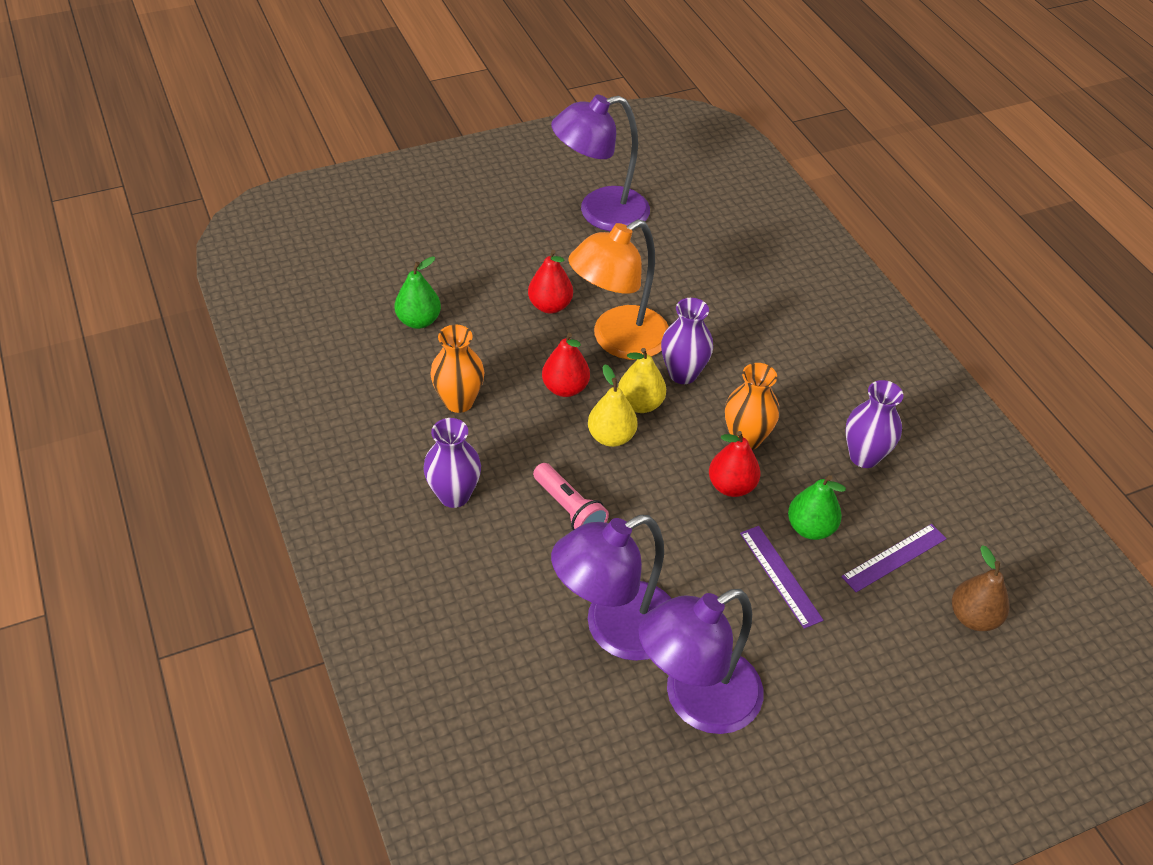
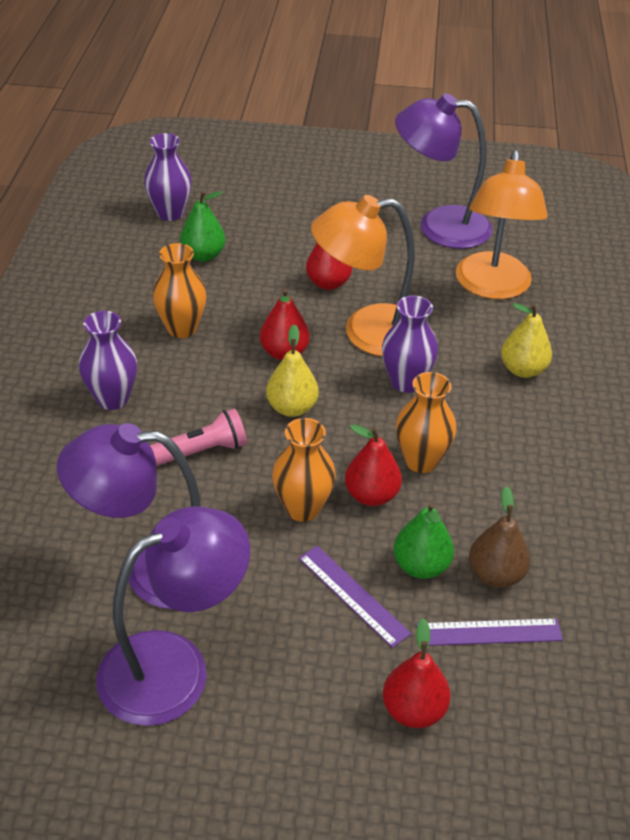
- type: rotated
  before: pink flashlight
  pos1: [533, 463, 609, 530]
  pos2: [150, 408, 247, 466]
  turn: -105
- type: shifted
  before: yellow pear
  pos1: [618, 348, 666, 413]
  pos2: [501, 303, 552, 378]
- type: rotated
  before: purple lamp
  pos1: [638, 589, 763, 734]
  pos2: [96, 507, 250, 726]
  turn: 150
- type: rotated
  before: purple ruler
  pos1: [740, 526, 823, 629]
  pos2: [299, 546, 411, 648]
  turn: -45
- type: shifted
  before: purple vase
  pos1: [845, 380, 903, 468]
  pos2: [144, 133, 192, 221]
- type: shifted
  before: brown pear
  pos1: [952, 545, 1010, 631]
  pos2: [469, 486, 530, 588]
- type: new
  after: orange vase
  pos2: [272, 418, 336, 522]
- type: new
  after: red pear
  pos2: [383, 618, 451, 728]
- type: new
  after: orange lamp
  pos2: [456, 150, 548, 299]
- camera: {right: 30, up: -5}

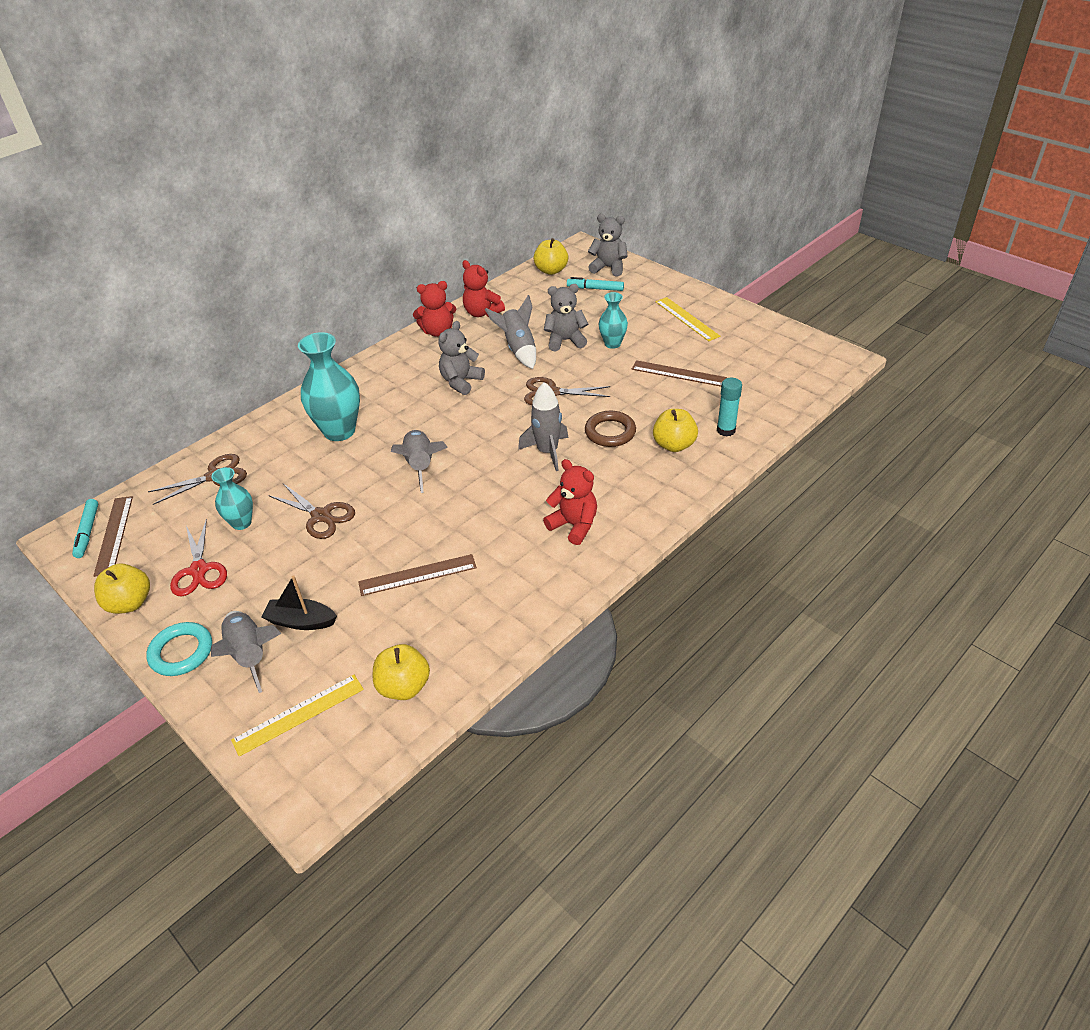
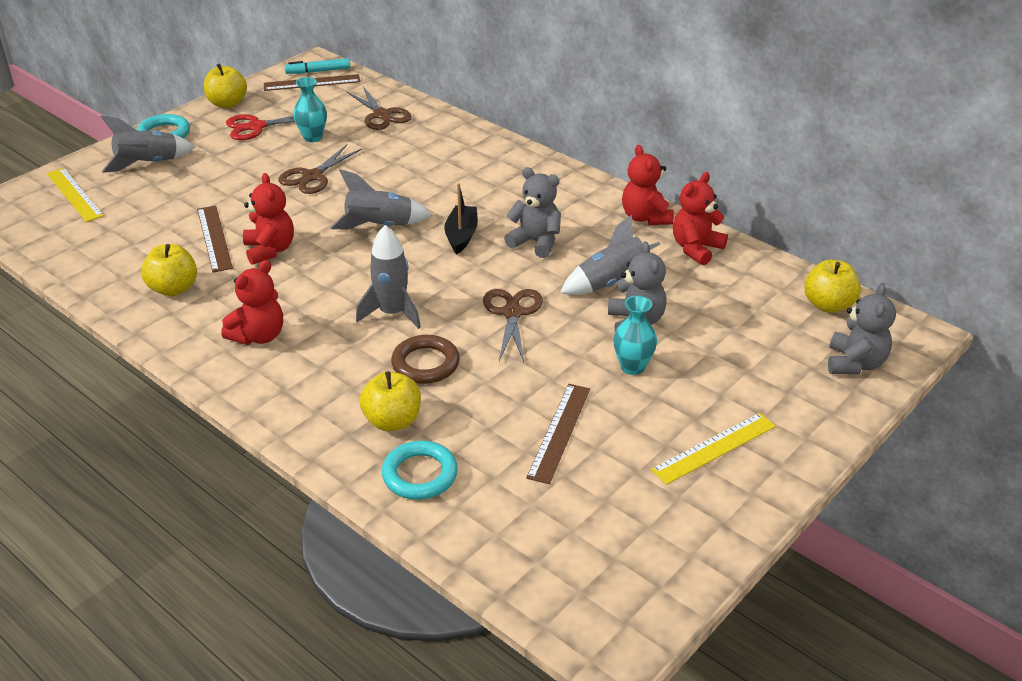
- type: shifted
  before: black boat
  pos1: [261, 575, 337, 630]
  pos2: [444, 183, 478, 254]
- type: gone
  before: turquoise vase
  pos1: [298, 332, 360, 441]
- type: shifted
  before: yellow apple
  pos1: [373, 644, 430, 700]
  pos2: [141, 244, 197, 296]
- type: gone
  before: turquoise marker
  pos1: [567, 277, 624, 291]
- type: swapped
  before: turquoise glue stick
  after: turquoise ring
  pos1: [717, 378, 742, 437]
  pos2: [382, 441, 458, 500]
- type: new
  after: red teddy bear
  pos2: [243, 173, 294, 265]
- camera: {right: 85, up: -5}

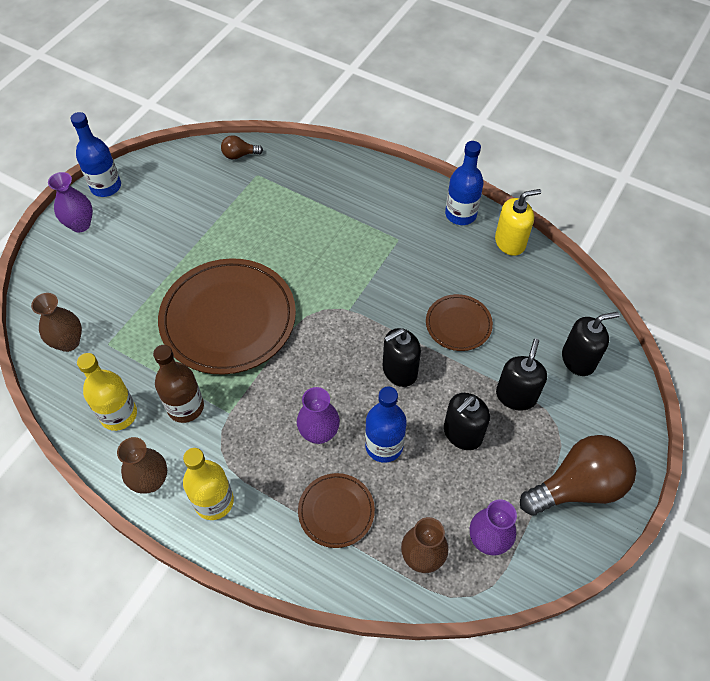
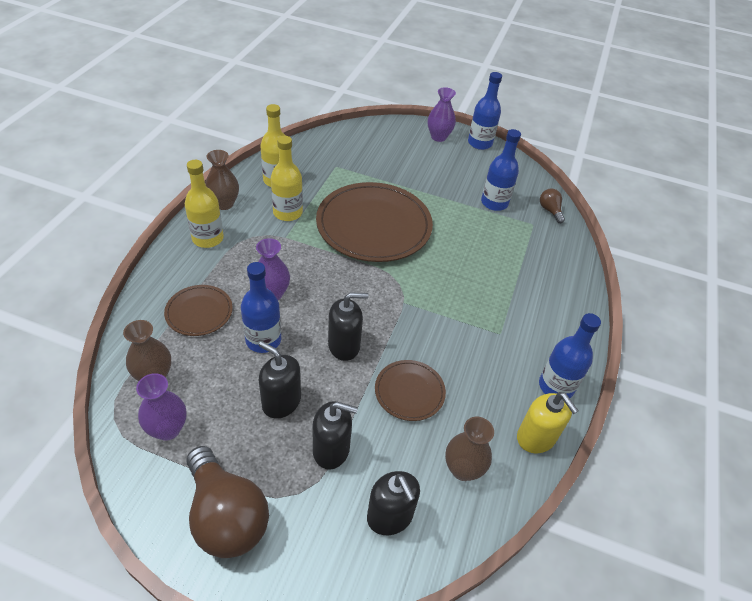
- type: shifted
  before: brown vase
  pos1: [31, 293, 82, 352]
  pos2: [445, 417, 494, 481]
- type: repainted
  before: brown bottle
  after: yellow bottle
  pos1: [153, 345, 204, 423]
  pos2: [271, 136, 303, 221]
- type: rotated
  before: black soap dispenser
  pos1: [383, 328, 421, 387]
  pos2: [328, 293, 368, 361]
  turn: 120
- type: new
  after: blue bottle
  pos2: [481, 129, 521, 211]
- camera: {right: 75, up: -10}

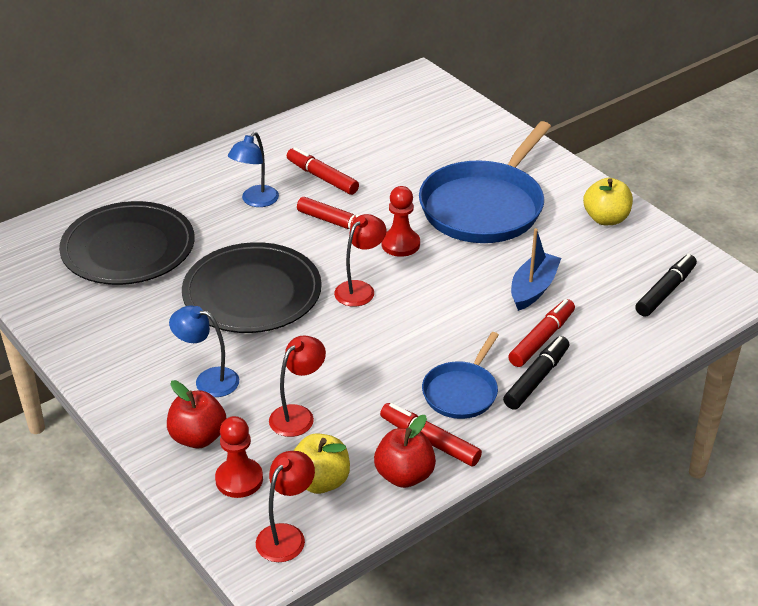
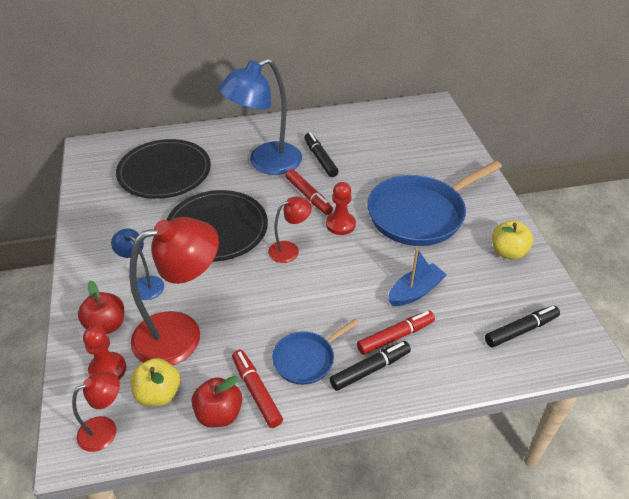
- type: scaled
  before: blue lamp
  pos1: [228, 132, 279, 207]
  pos2: [218, 58, 302, 175]
  scale: 1.99
- type: scaled
  before: red lamp
  pos1: [269, 335, 326, 437]
  pos2: [129, 217, 219, 365]
  scale: 1.99
- type: repainted
  before: red marker
  after: black marker
  pos1: [287, 147, 359, 195]
  pos2: [304, 132, 339, 177]
- camera: {right: 25, up: 5}

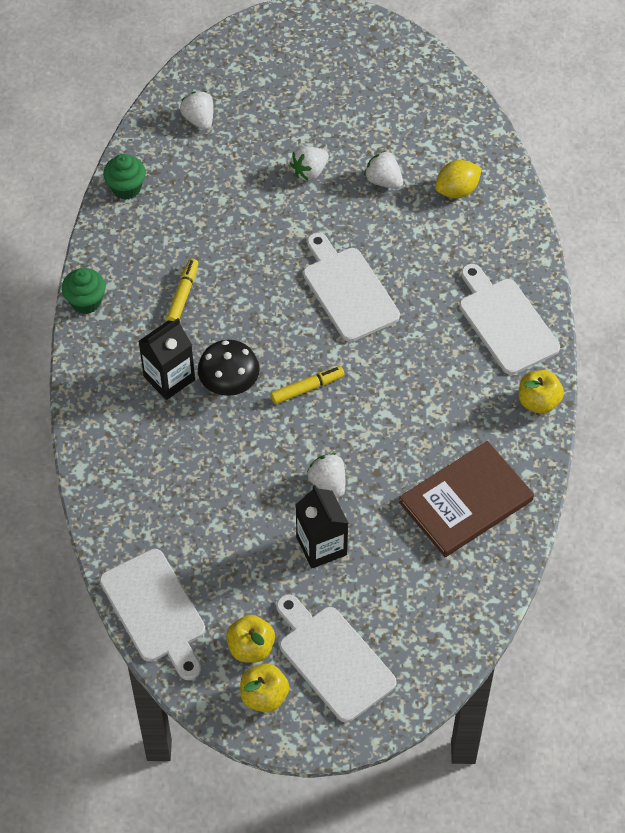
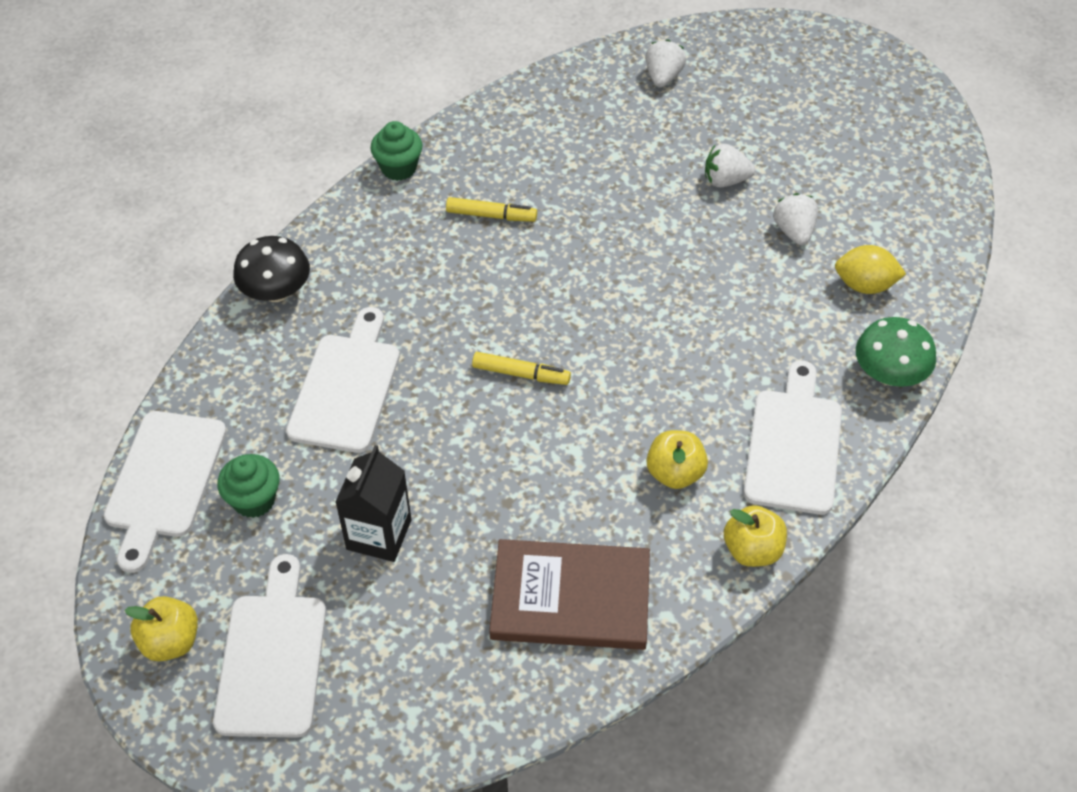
- type: shifted
  before: green cupcake
  pos1: [103, 154, 146, 200]
  pos2: [217, 454, 280, 518]
- type: gone
  before: black carton
  pos1: [138, 318, 195, 400]
- type: rotated
  before: yellow marker
  pos1: [166, 259, 199, 321]
  pos2: [446, 197, 537, 222]
  turn: 45
- type: shifted
  before: black mushroom
  pos1: [198, 340, 260, 396]
  pos2: [233, 236, 310, 302]
- type: shifted
  before: yellow apple
  pos1: [226, 615, 275, 662]
  pos2: [647, 430, 708, 489]
- type: shifted
  before: white cutting board
  pos1: [303, 233, 400, 342]
  pos2: [286, 307, 400, 453]
- type: gone
  before: white strawberry
  pos1: [307, 453, 345, 498]
- type: new
  after: green mushroom
  pos2: [856, 317, 936, 387]
- camera: {right: 40, up: -5}

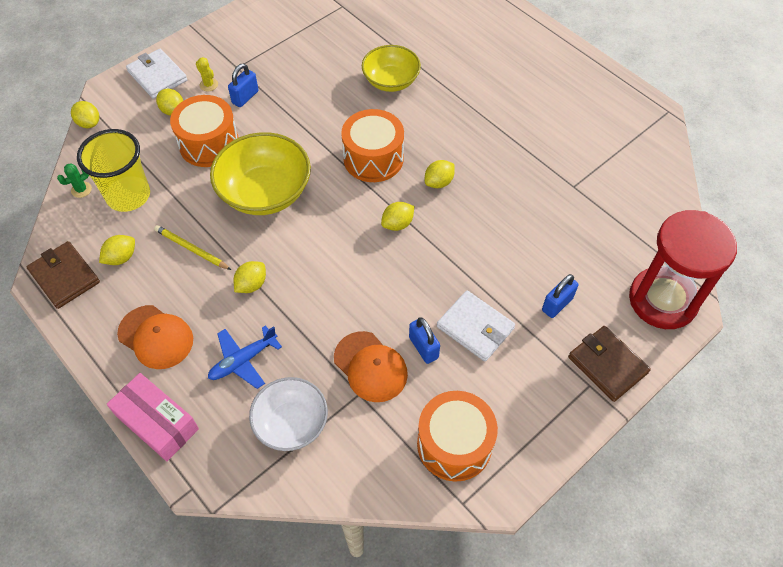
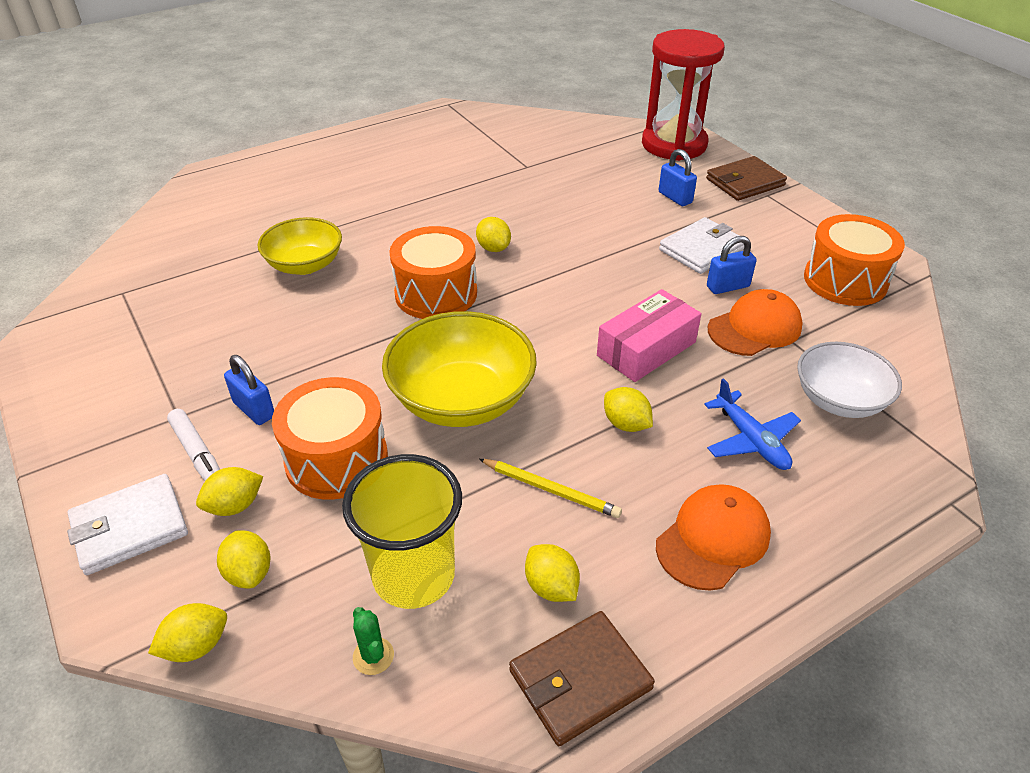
- type: shifted
  before: pink box
  pos1: [107, 373, 199, 461]
  pos2: [597, 289, 701, 382]
- type: rotated
  before: yellow pencil
  pos1: [154, 225, 231, 270]
  pos2: [479, 459, 622, 518]
  turn: -105
- type: swapped
  before: yellow cactus
  after: white marker
  pos1: [196, 57, 218, 91]
  pos2: [167, 409, 220, 481]
- type: shifted
  before: yellow lemon
  pos1: [381, 202, 414, 231]
  pos2: [217, 530, 271, 589]
- camera: {right: -80, up: -15}

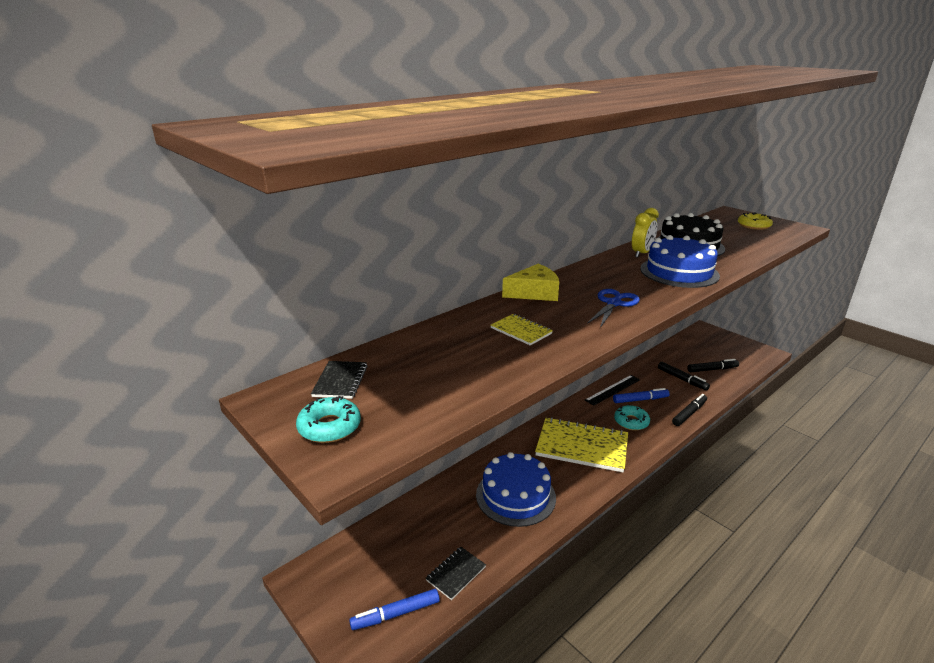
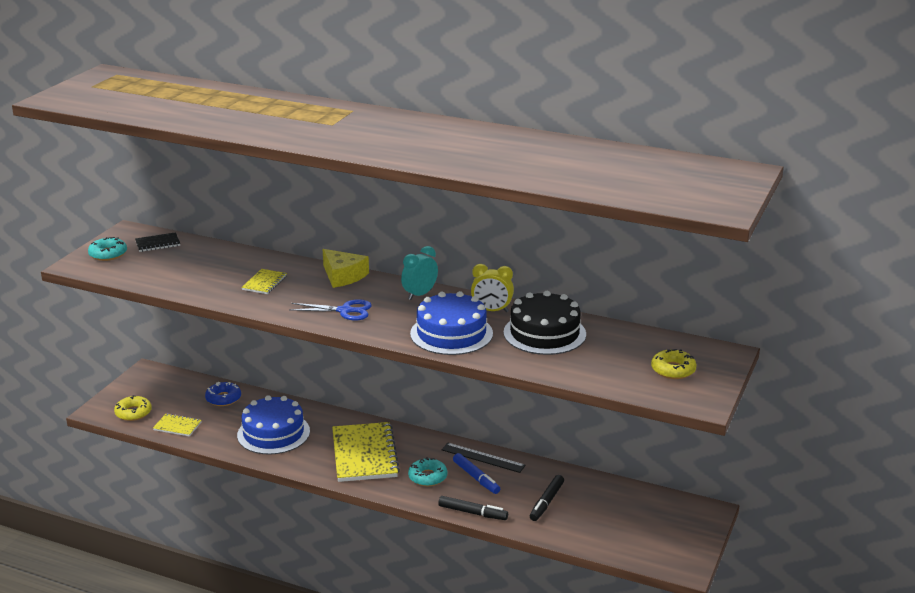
- type: swapped
  before: blue marker
  after: yellow donut
  pos1: [349, 589, 440, 630]
  pos2: [114, 395, 152, 421]
- type: repainted
  before: black notebook
  after: yellow notebook
  pos1: [426, 547, 486, 600]
  pos2: [153, 413, 201, 436]
- type: gone
  before: black marker
  pos1: [687, 359, 739, 372]
- type: new
  after: blue donut
  pos2: [205, 382, 241, 406]
- type: new
  after: turquoise clock
  pos2: [401, 246, 438, 300]
- camera: {right: 65, up: 0}

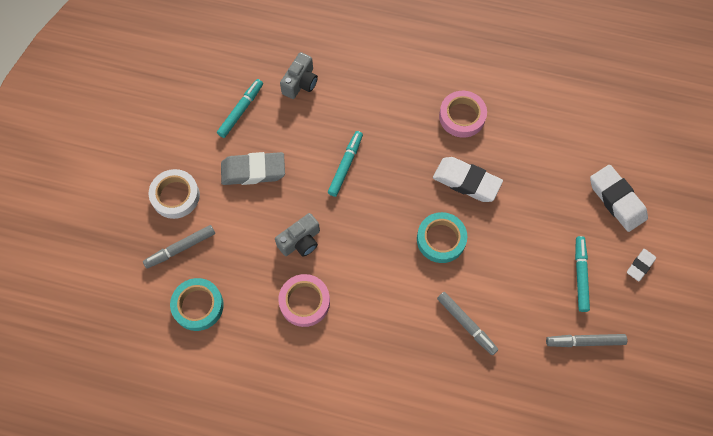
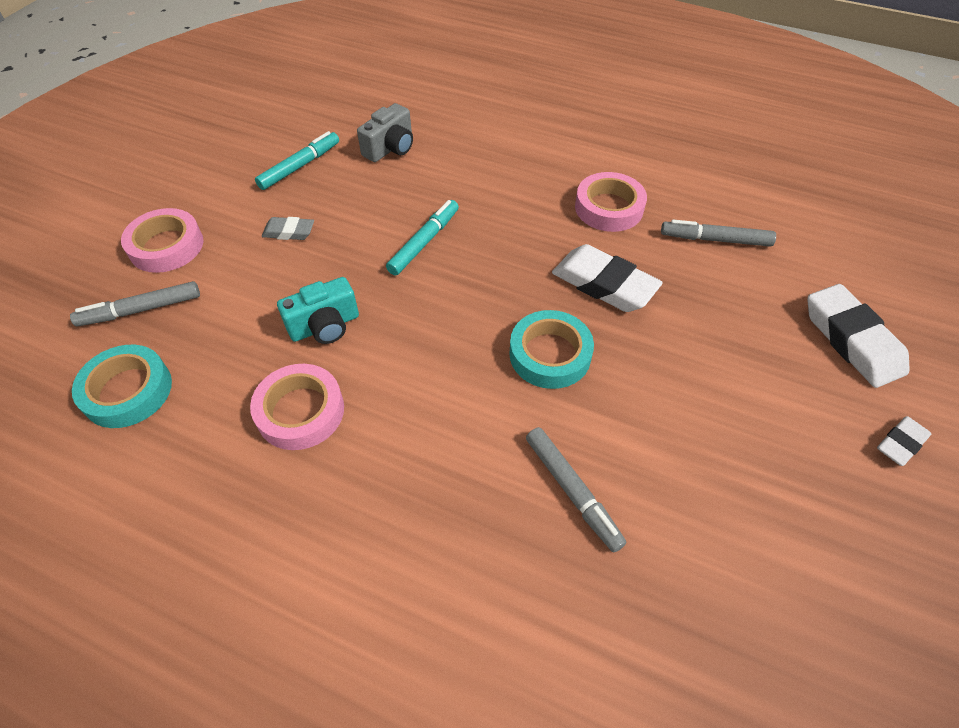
- type: repainted
  before: white tape
  after: pink tape
  pos1: [149, 169, 200, 219]
  pos2: [121, 208, 204, 273]
- type: scaled
  before: grey eraser
  pos1: [221, 152, 285, 185]
  pos2: [262, 217, 314, 240]
  scale: 0.54
- type: repainted
  before: grey camera
  after: turquoise camera
  pos1: [275, 213, 320, 257]
  pos2: [277, 277, 359, 344]
- type: shifted
  before: grey marker
  pos1: [546, 334, 627, 347]
  pos2: [661, 220, 776, 247]
- type: gone
  before: turquoise marker
  pos1: [575, 236, 590, 312]
- camera: {right: 10, up: -15}

